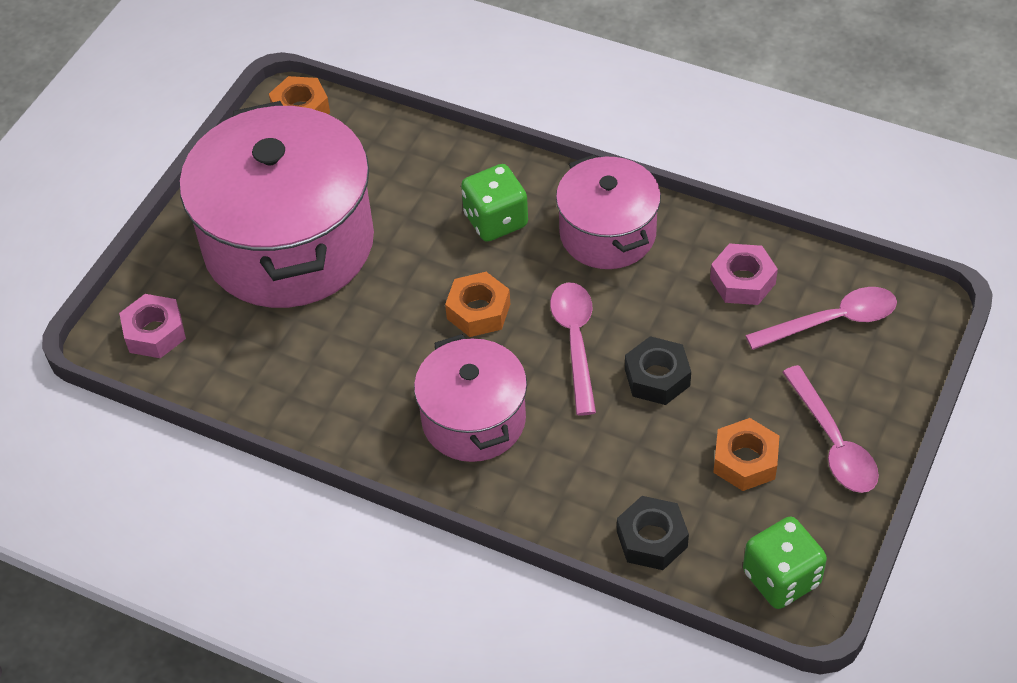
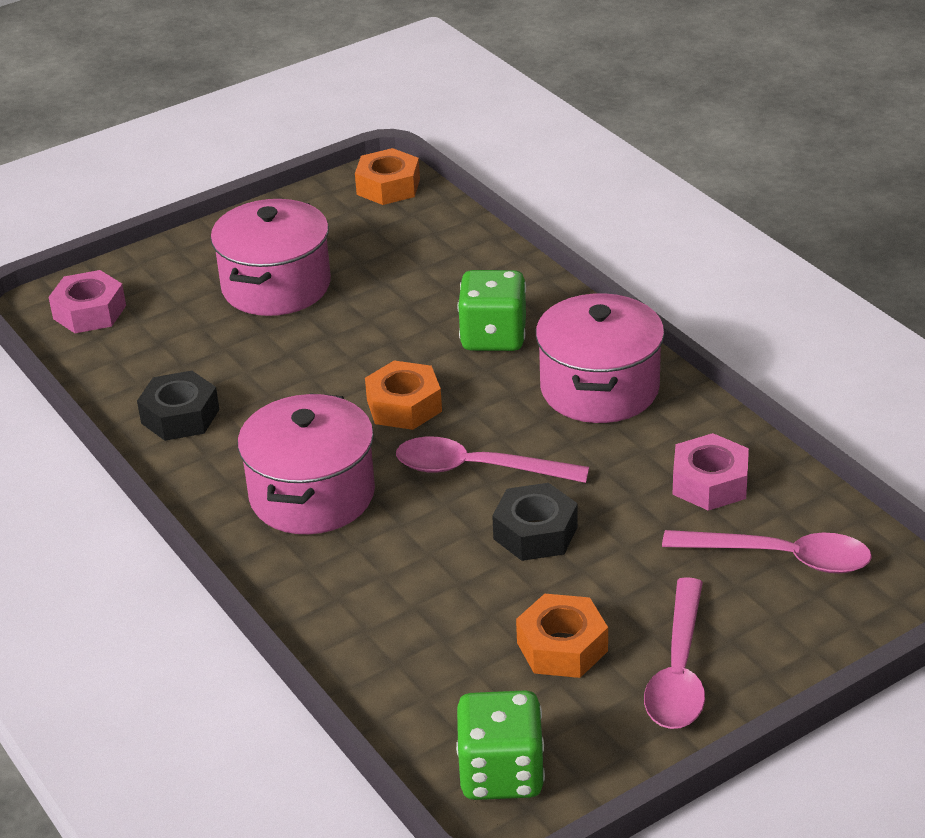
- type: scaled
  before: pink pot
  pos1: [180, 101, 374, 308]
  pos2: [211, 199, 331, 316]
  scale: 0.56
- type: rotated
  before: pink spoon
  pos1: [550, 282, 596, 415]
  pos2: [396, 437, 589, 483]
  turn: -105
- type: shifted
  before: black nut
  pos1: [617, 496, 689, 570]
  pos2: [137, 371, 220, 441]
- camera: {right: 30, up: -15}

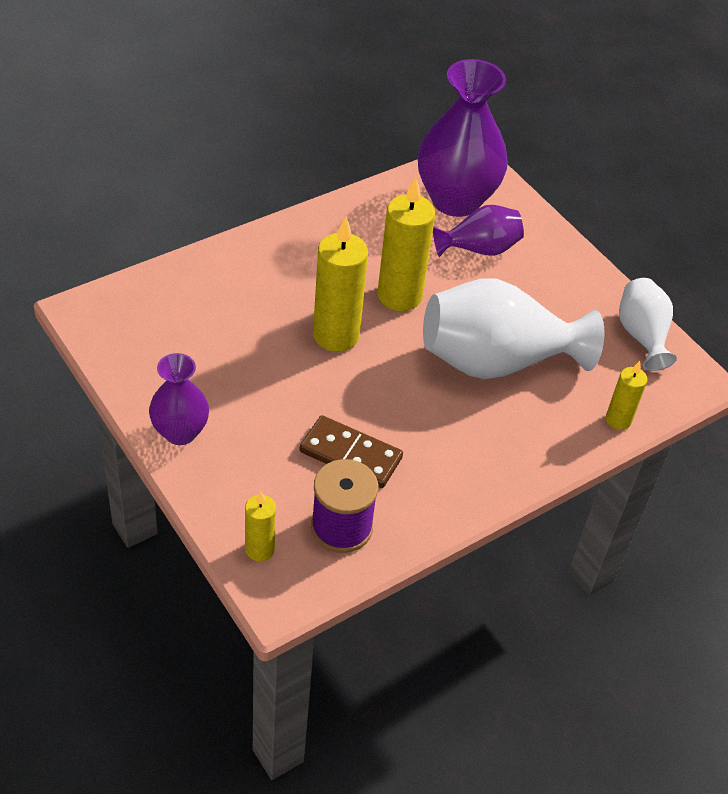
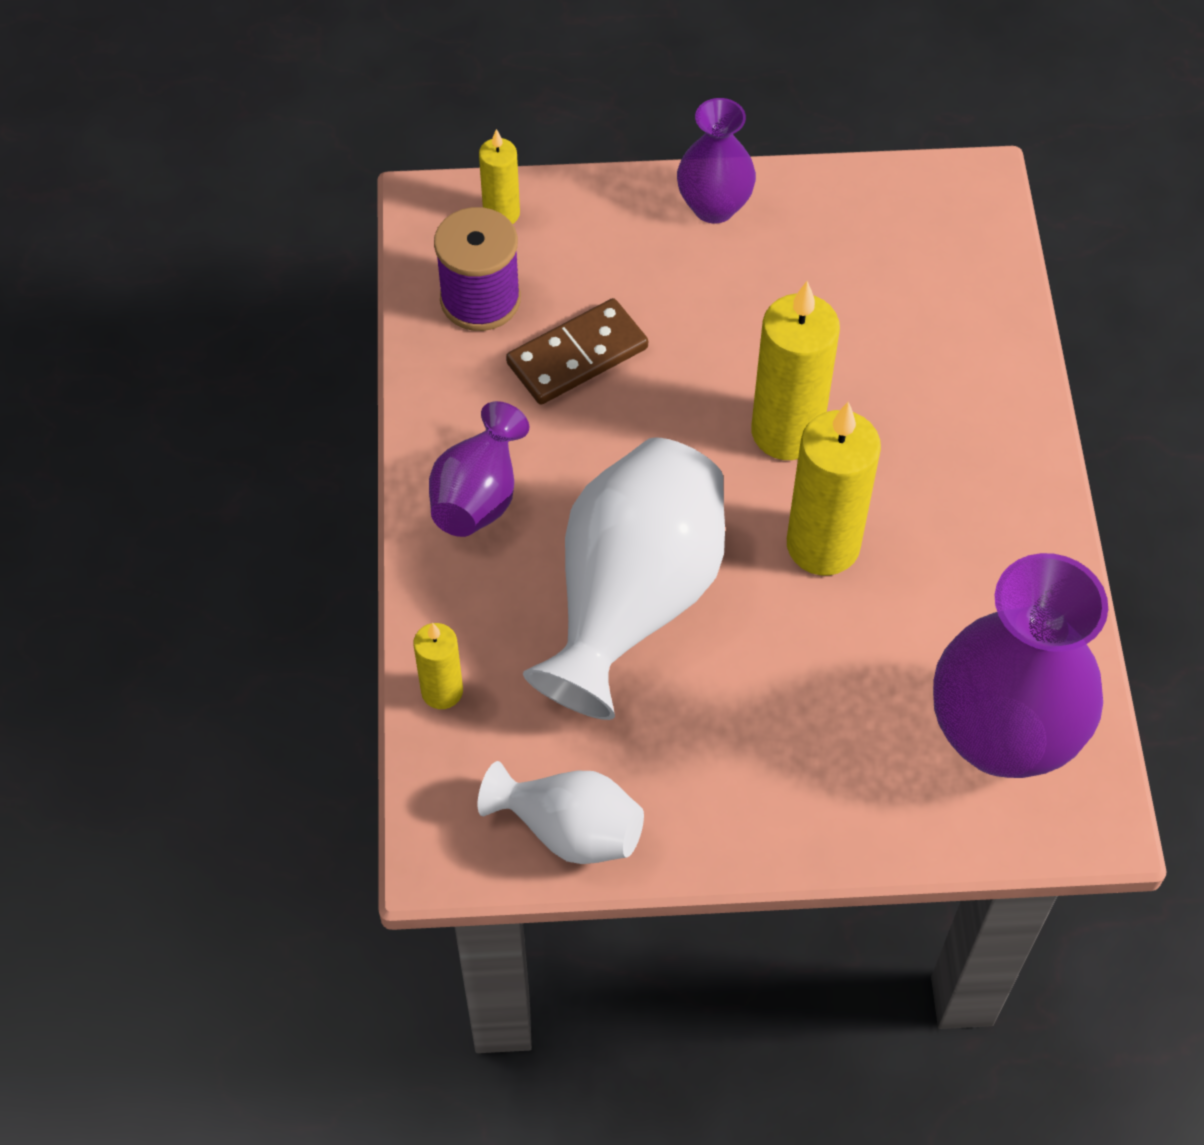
- type: shifted
  before: purple vase
  pos1: [433, 205, 524, 257]
  pos2: [429, 401, 529, 537]
- camera: {right: 125, up: 10}

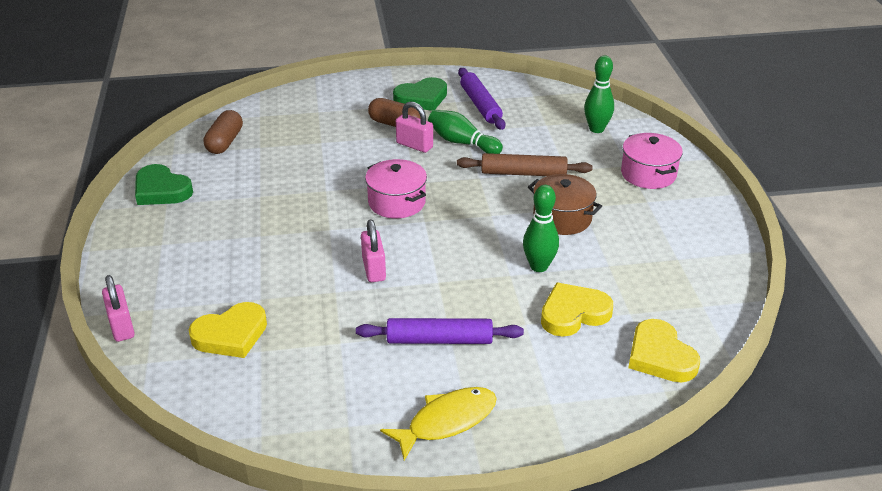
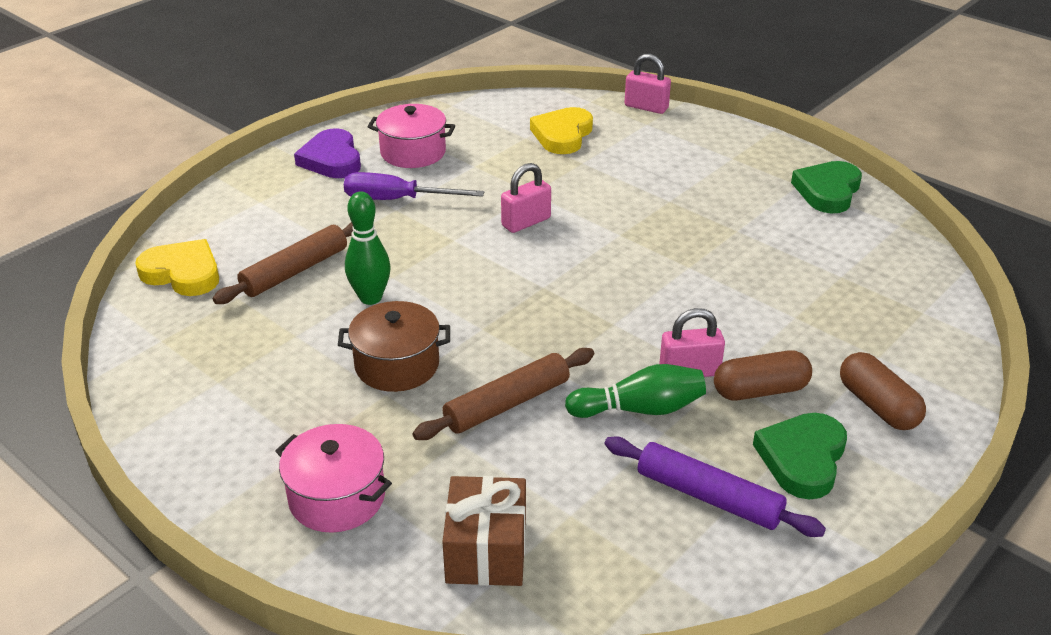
- type: rotated
  before: green heart
  pos1: [135, 164, 193, 205]
  pos2: [791, 161, 862, 213]
  turn: -60
- type: shifted
  before: brown capsule
  pos1: [204, 110, 243, 154]
  pos2: [840, 352, 926, 430]
- type: swapped
  before: purple rolling pin
  after: purple screwdriver
  pos1: [356, 318, 524, 344]
  pos2: [344, 172, 484, 200]
- type: rotated
  before: pink padlock
  pos1: [361, 220, 386, 282]
  pos2: [501, 163, 551, 233]
  turn: -75
- type: shifted
  before: pink pot
  pos1: [365, 159, 427, 218]
  pos2: [367, 104, 455, 168]
- type: swapped
  before: yellow fish
  after: purple heart
  pos1: [380, 387, 497, 460]
  pos2: [294, 128, 361, 178]
- type: swapped
  before: yellow heart
  after: brown rolling pin
  pos1: [541, 283, 613, 337]
  pos2: [213, 222, 353, 304]
- type: swapped
  before: green bowling pin
  after: brown gift
  pos1: [584, 55, 614, 133]
  pos2: [442, 476, 526, 586]
- camera: {right: 140, up: 0}

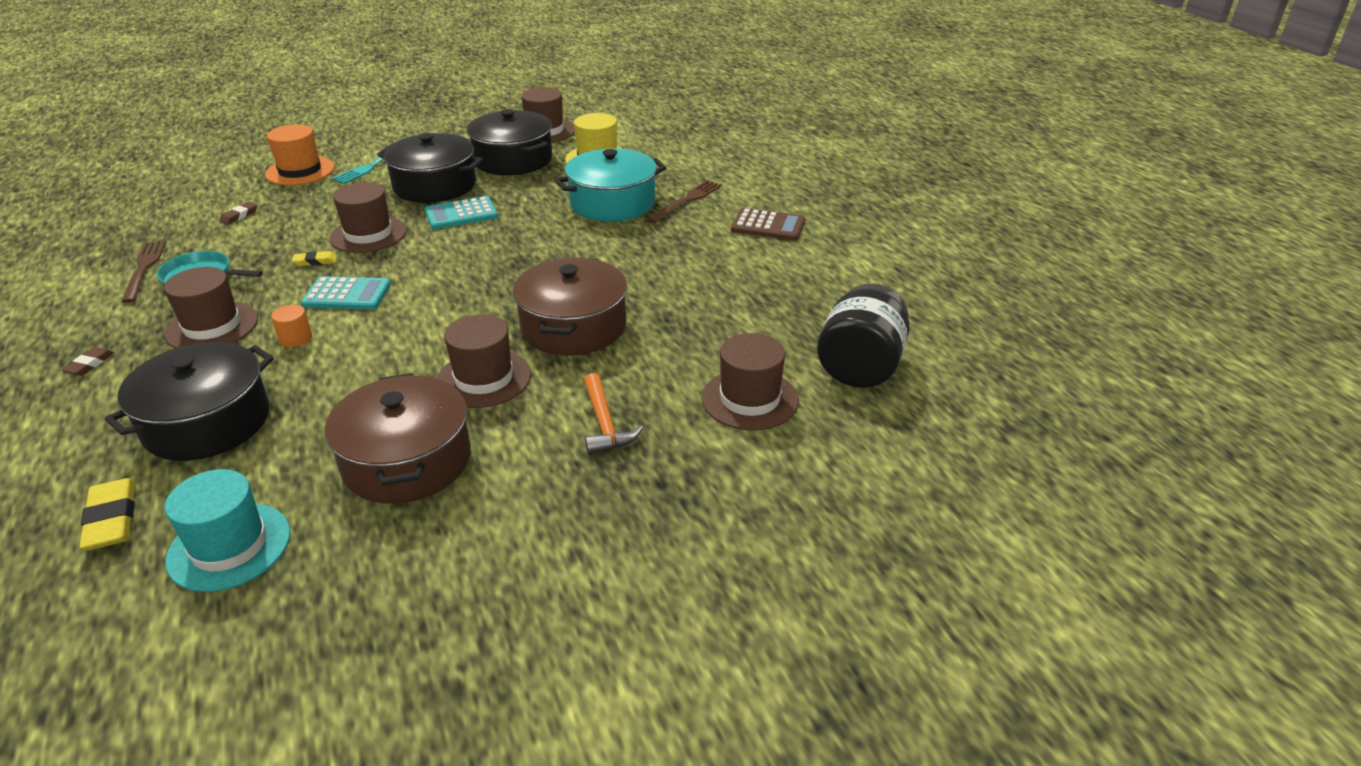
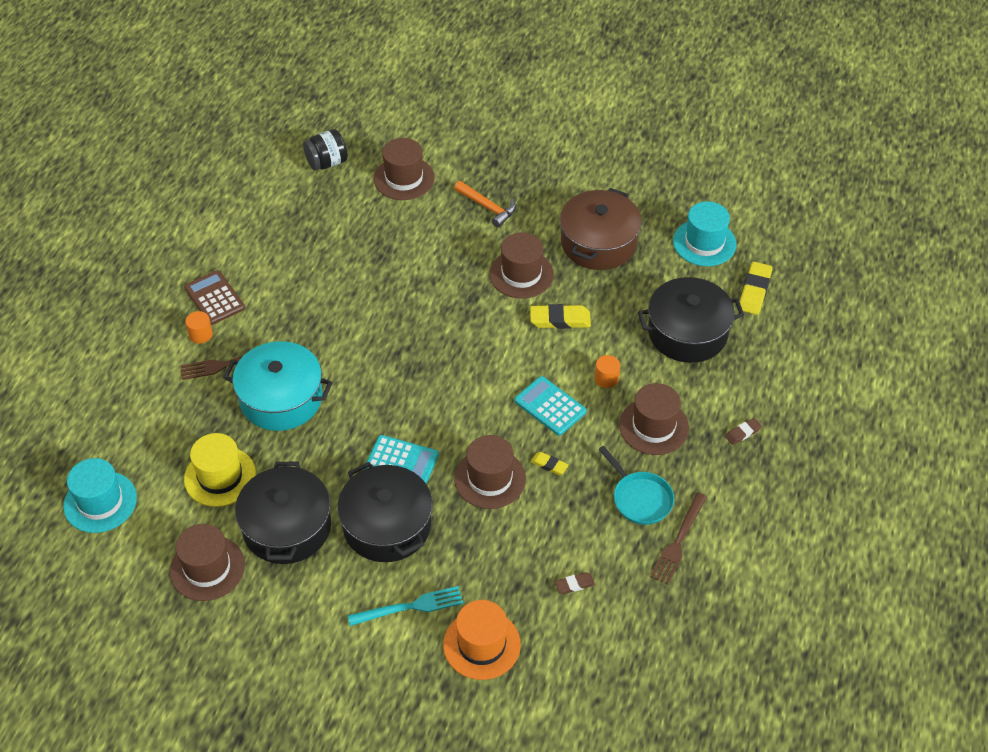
- type: gone
  before: brown pot
  pos1: [513, 257, 627, 356]
- type: rotated
  before: orange hammer
  pos1: [584, 373, 643, 455]
  pos2: [454, 181, 516, 228]
  turn: 105
- type: scaled
  before: black jar
  pos1: [817, 284, 910, 388]
  pos2: [303, 129, 348, 170]
  scale: 0.67
- type: new
  after: turquoise hat
  pos2: [63, 458, 137, 533]
- type: new
  after: orange cylinder
  pos2: [185, 311, 213, 344]
- type: new
  after: yellow eraser
  pos2: [530, 304, 591, 329]
- camera: {right: -140, up: 15}

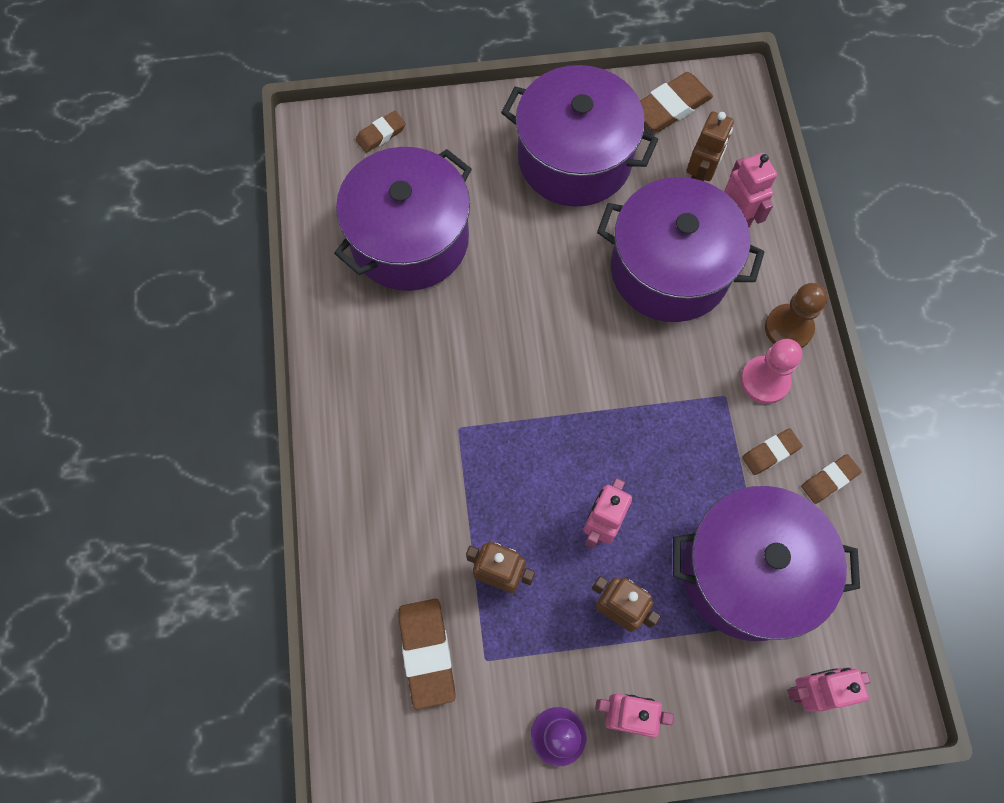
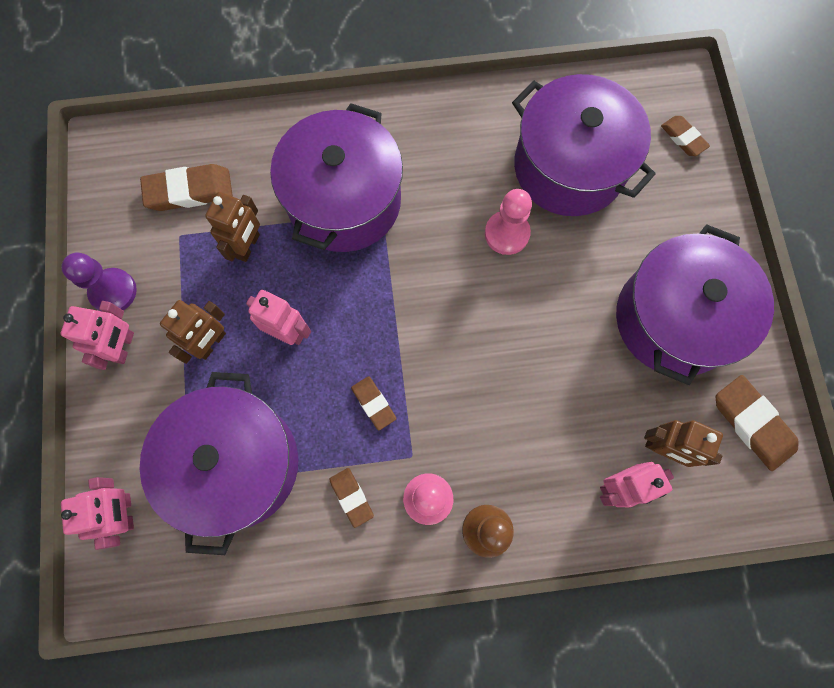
- type: shifted
  before: purple pot
  pos1: [597, 177, 764, 322]
  pos2: [270, 103, 403, 252]
- type: shifted
  before: brown eraser
  pos1: [801, 454, 861, 504]
  pos2: [351, 376, 397, 430]
- type: new
  after: pink pawn
  pos2: [485, 189, 532, 255]
- camera: {right: 90, up: 5}

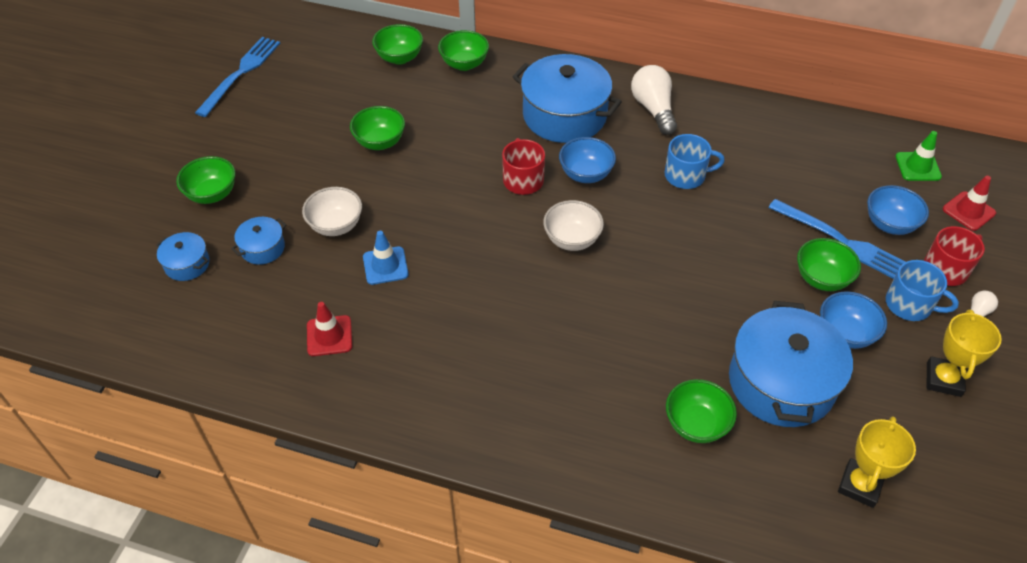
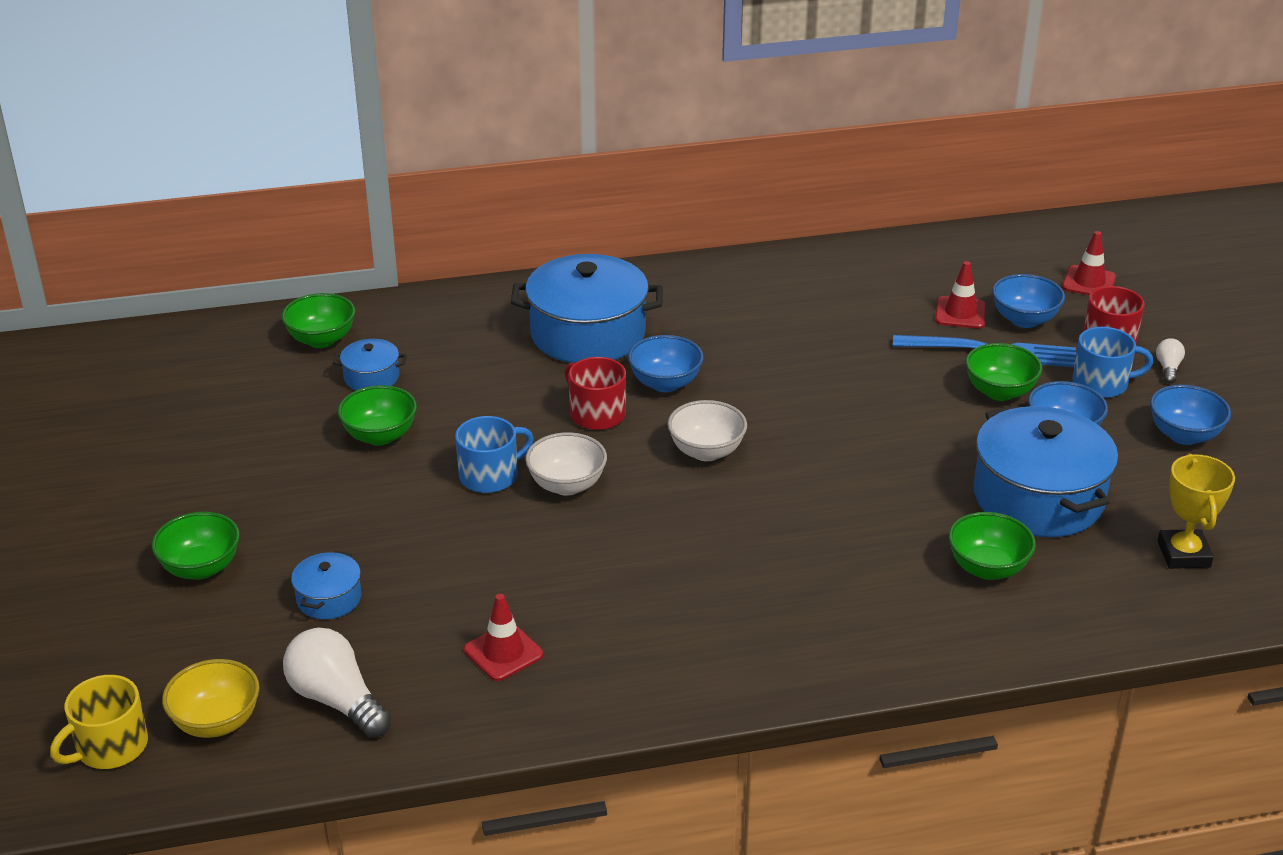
- type: shifted
  before: blue pot
  pos1: [156, 232, 209, 281]
  pos2: [333, 339, 407, 390]
- type: gone
  before: blue fork
  pos1: [195, 37, 280, 117]
- type: shifted
  before: white bowl
  pos1: [302, 187, 362, 236]
  pos2: [525, 432, 607, 496]
- type: gone
  before: blue traffic cone
  pos1: [363, 231, 408, 285]
- type: gone
  before: green bowl
  pos1: [438, 30, 489, 71]
- type: shifted
  before: white light bulb
  pos1: [631, 65, 677, 135]
  pos2: [283, 628, 392, 738]
- type: shifted
  before: blue mug
  pos1: [665, 134, 725, 189]
  pos2: [455, 416, 534, 493]
- type: gone
  before: green traffic cone
  pos1: [896, 131, 942, 181]
- type: swapped
  before: yellow trophy
  after: blue bowl
  pos1: [927, 310, 1002, 397]
  pos2: [1150, 385, 1231, 445]
- type: new
  after: yellow mug
  pos2: [50, 675, 148, 769]
- type: new
  after: yellow bowl
  pos2: [162, 659, 260, 738]
- type: new
  after: red traffic cone
  pos2: [935, 261, 986, 329]
- camera: {right: -30, up: -15}

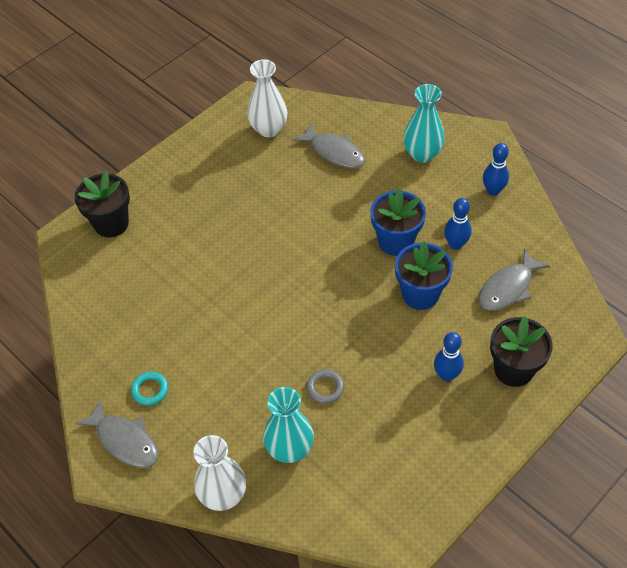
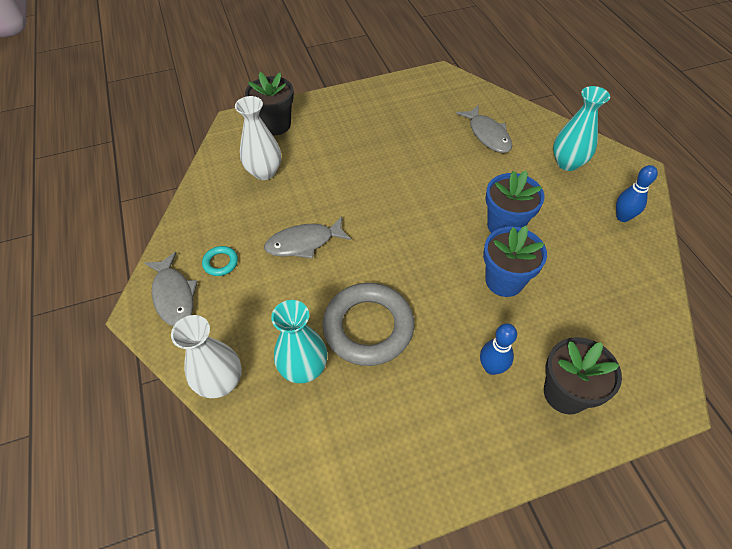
- type: shifted
  before: white vase
  pos1: [247, 59, 287, 137]
  pos2: [235, 96, 281, 180]
- type: scaled
  before: grey ring
  pos1: [307, 369, 344, 404]
  pos2: [322, 283, 414, 366]
  scale: 2.35
- type: gone
  before: blue bowling pin
  pos1: [444, 198, 472, 250]
- type: shifted
  before: grey fish
  pos1: [479, 248, 550, 311]
  pos2: [264, 216, 351, 259]
- camera: {right: 25, up: 0}

